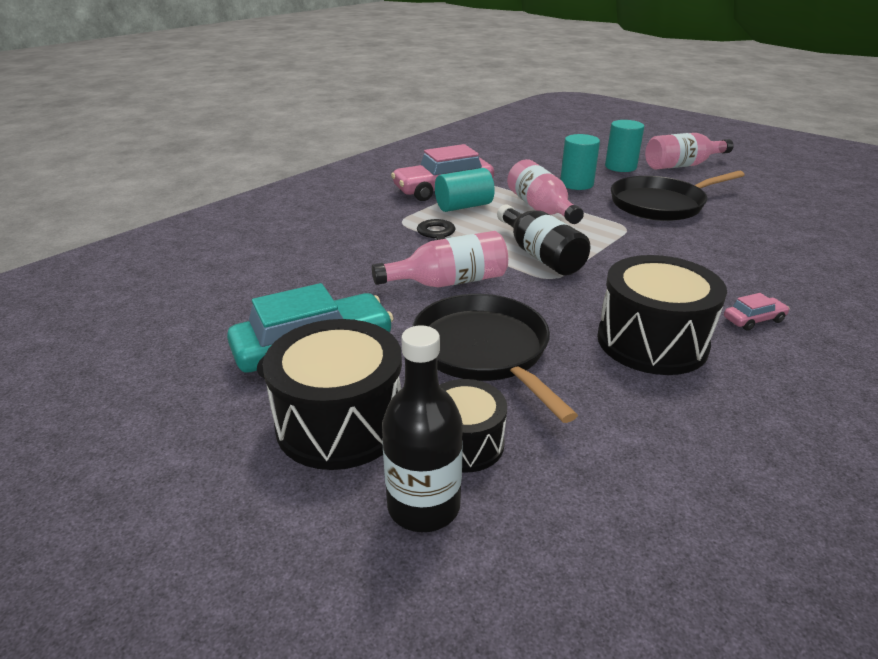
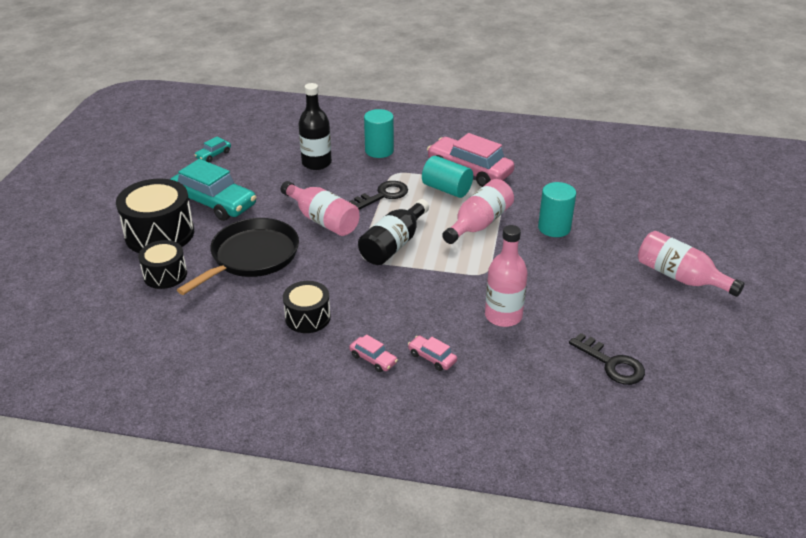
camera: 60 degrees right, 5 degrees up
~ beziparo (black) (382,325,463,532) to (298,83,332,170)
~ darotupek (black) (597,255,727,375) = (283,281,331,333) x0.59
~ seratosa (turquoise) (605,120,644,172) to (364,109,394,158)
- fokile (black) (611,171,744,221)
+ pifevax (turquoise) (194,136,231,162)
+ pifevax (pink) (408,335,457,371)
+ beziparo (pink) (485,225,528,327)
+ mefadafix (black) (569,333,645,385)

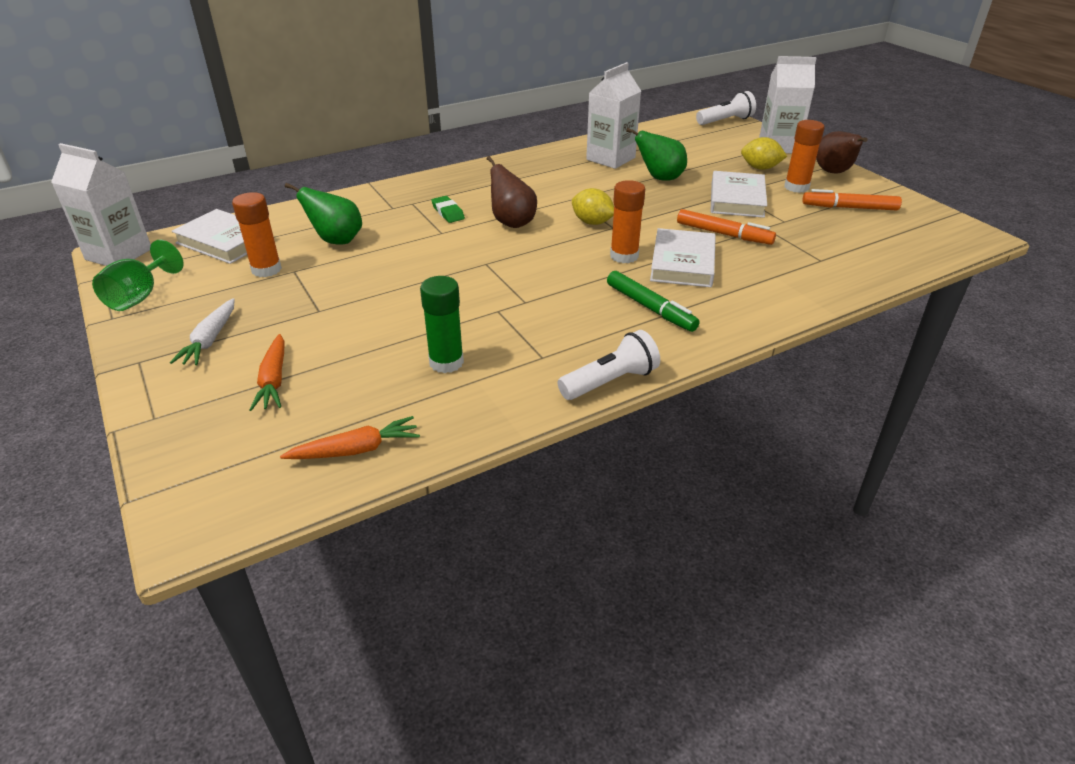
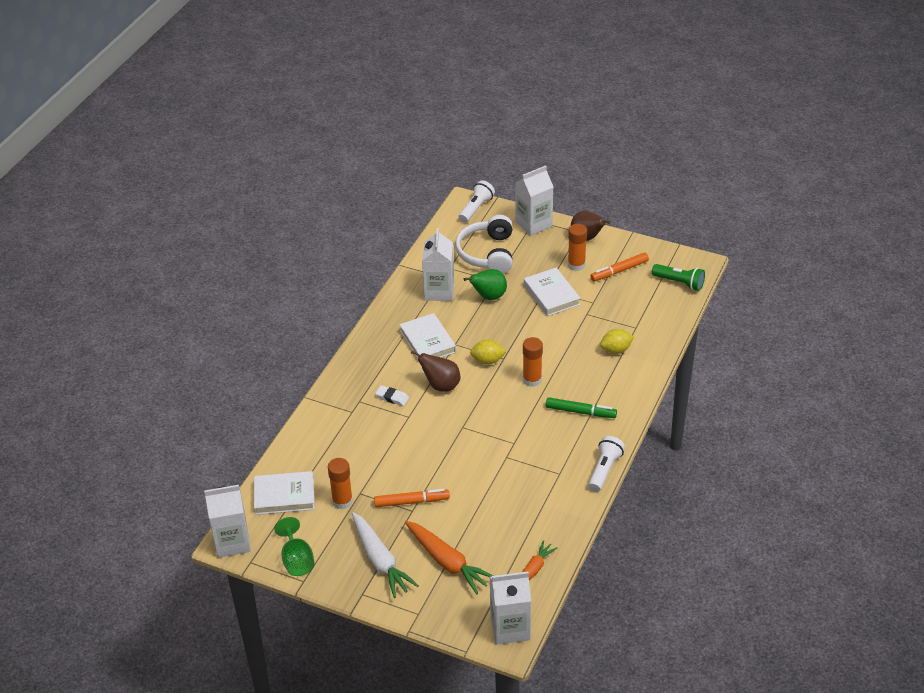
camera: 35 degrees left, 5 degrees up
~ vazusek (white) (170,298,235,365) = (352,512,419,598) x1.59
~ vazusek (orange) (249,334,285,411) = (405,521,493,594) x1.59
- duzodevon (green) (285,183,362,244)
- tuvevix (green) (420,276,464,373)
~ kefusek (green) (431,196,465,223) to kefusek (white) (375,385,409,406)
~ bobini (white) (650,228,716,287) to (399,313,456,359)
~ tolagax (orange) (677,209,776,245) to (374,489,450,507)
~ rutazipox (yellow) (741,137,787,170) to (600,329,634,354)
+ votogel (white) (455,215,513,274)
+ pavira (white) (490,572,531,645)
+ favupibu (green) (652,264,705,291)

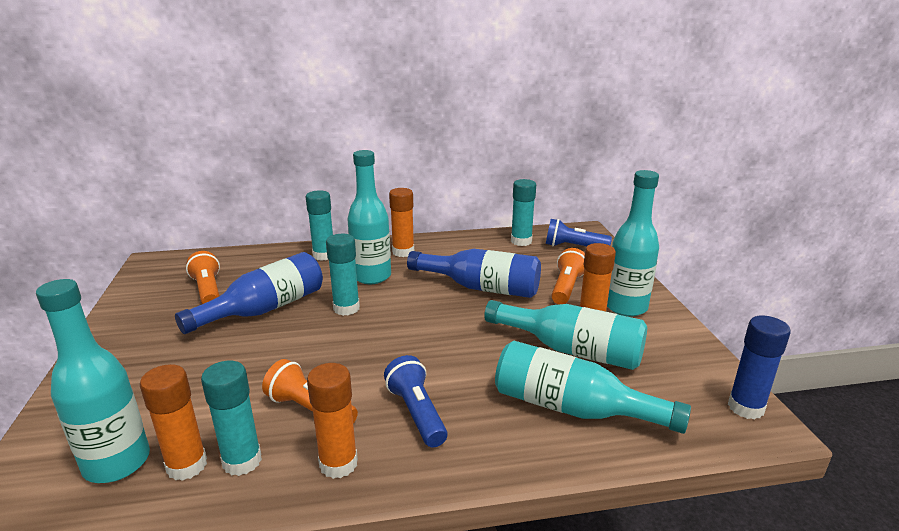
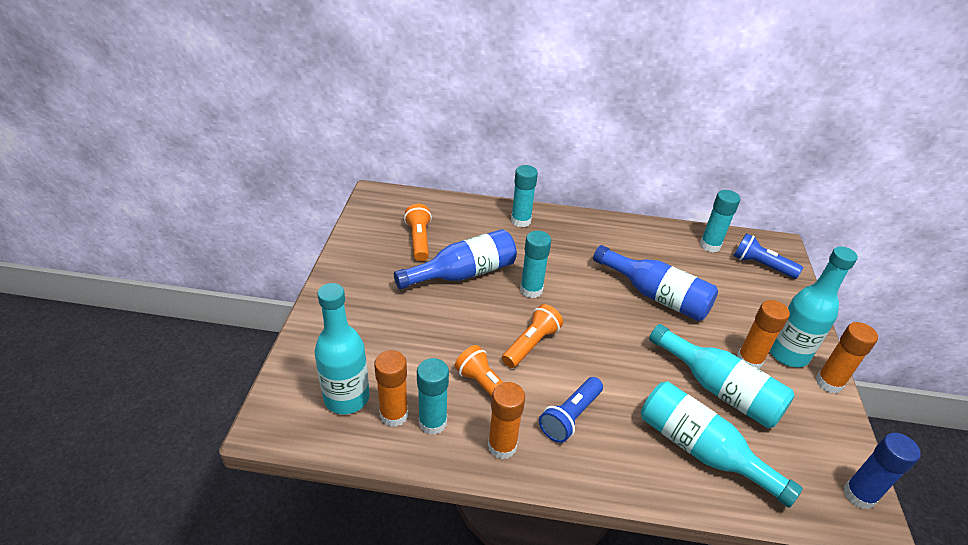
camera: 15 degrees right, 15 degrees up
- beziparo (turquoise) (348,150,391,284)
~ favupibu (blue) (384,355,448,447) = (539,377,603,443) 135 degrees counterclockwise
~ tuvevix (orange) (389,188,414,257) to (816,322,878,393)
~ favupibu (orange) (551,248,585,304) to (502,304,563,368)

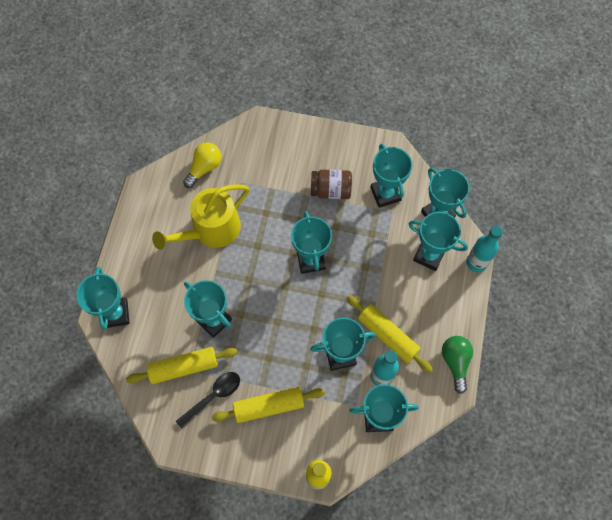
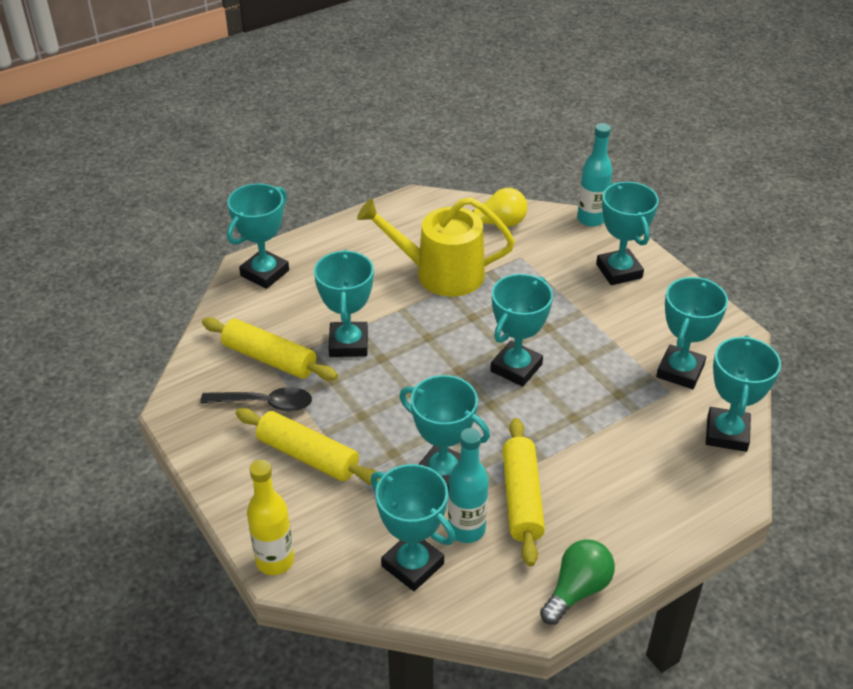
camera: 45 degrees right, 25 degrees down
- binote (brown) (311,169,352,199)
~ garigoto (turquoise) (409,212,468,271) to (596,182,659,285)
~ beziparo (turquoise) (466,226,503,272) to (577,123,613,227)

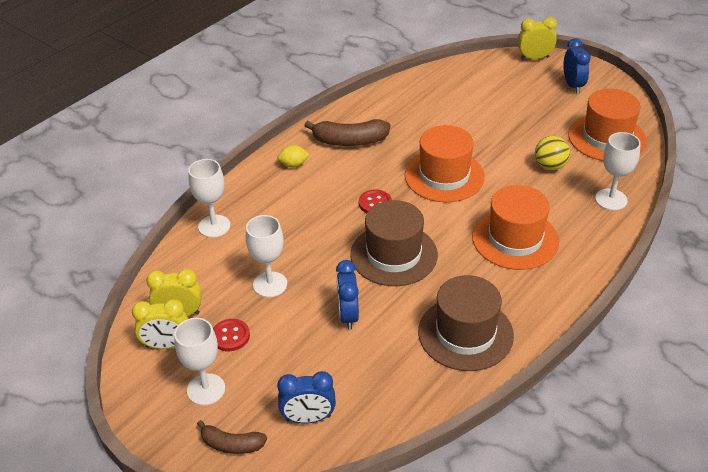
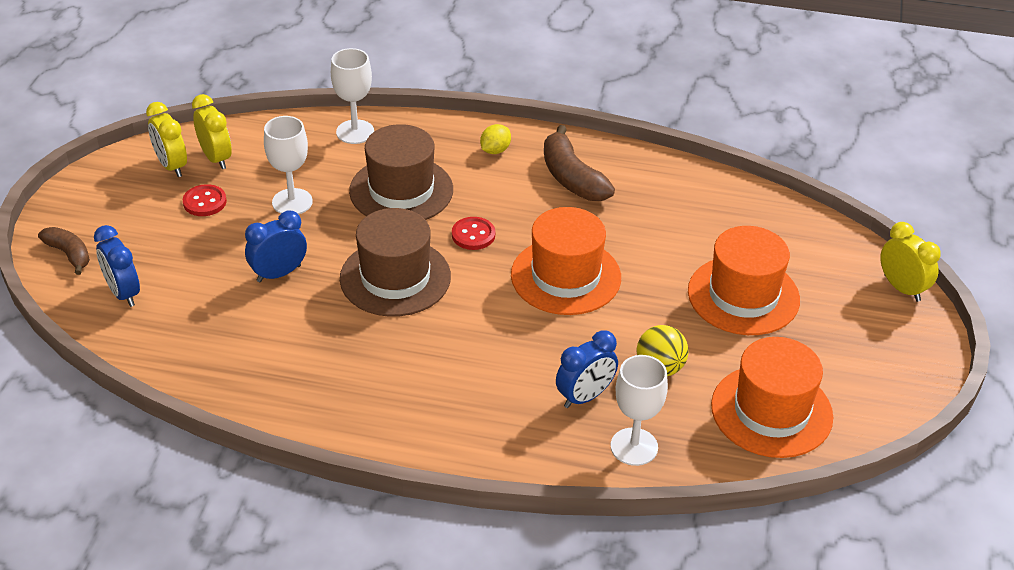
camera: 60 degrees right, 0 degrees up
- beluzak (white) (174,318,225,405)
~ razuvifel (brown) (197,420,267,454) = (38,227,90,275) 150 degrees clockwise
~ rutazipox (yellow) (277,145,310,168) = (480,124,511,154) 75 degrees clockwise
~ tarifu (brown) (418,275,514,371) to (349,124,453,220)
~ tarifu (orange) (472,185,559,270) to (688,226,800,335)
~ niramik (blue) (564,38,591,93) to (556,330,618,408)

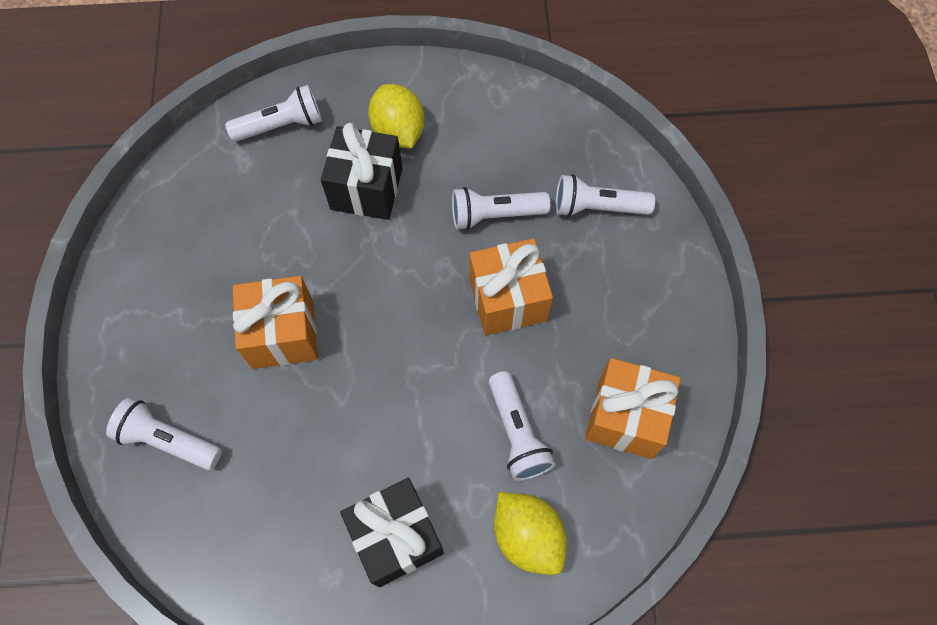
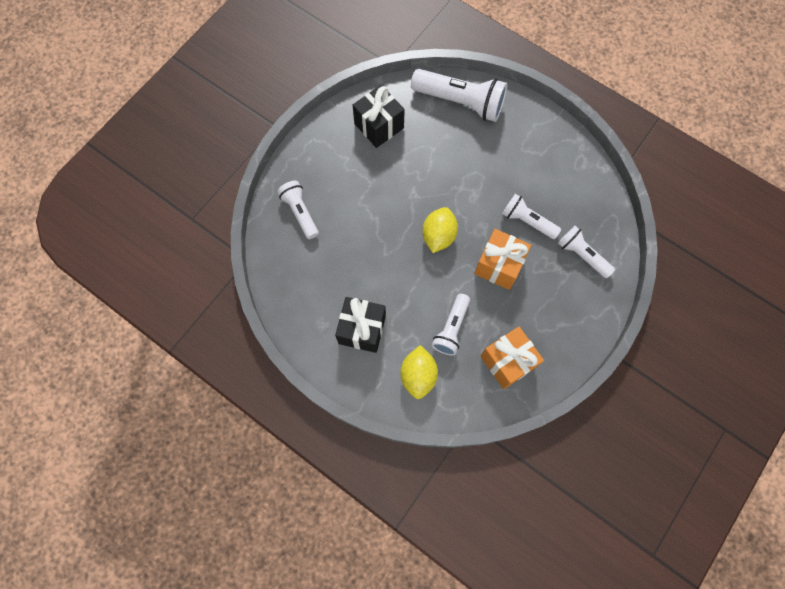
camera: 40 degrees right, 5 degrees up
~ favupibu (white) (225,85,322,142) = (411,69,508,122) x1.68
- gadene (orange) (233,276,318,369)
~ gadene (black) (321,123,402,220) to (353,85,405,148)
~ rutazipox (yellow) (368,84,425,149) to (422,207,458,253)

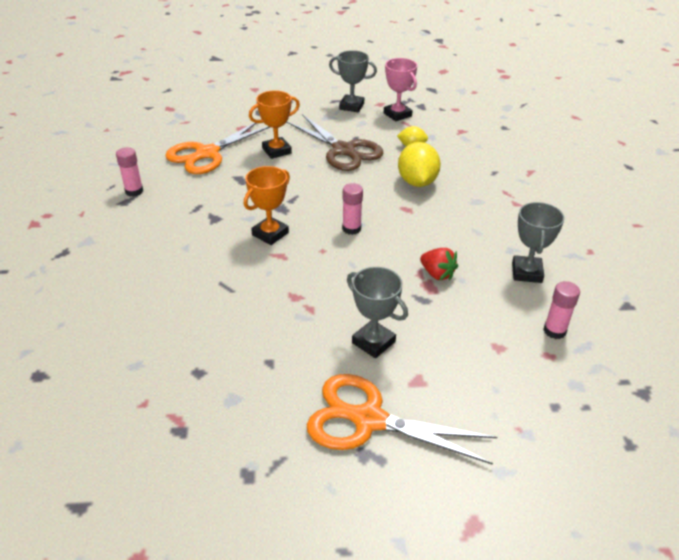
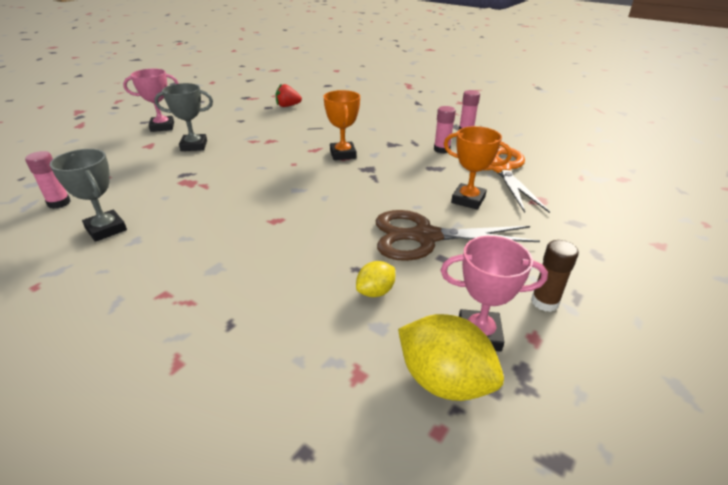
camera: 130 degrees right, 5 degrees down
~ garigoto (orange) (249,90,300,159) = (444,126,512,210) 75 degrees counterclockwise
~ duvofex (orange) (307,374,497,465) to garigoto (pink) (123,69,179,132)
~ garigoto (grey) (329,50,377,112) to tuvevix (brown) (531,240,579,312)
~ tuvevix (pink) (342,183,363,235) to (434,106,456,153)
~ rutazipox (yellow) (398,142,441,187) to (398,314,504,401)
~ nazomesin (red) (420,248,458,281) to (275,83,302,107)

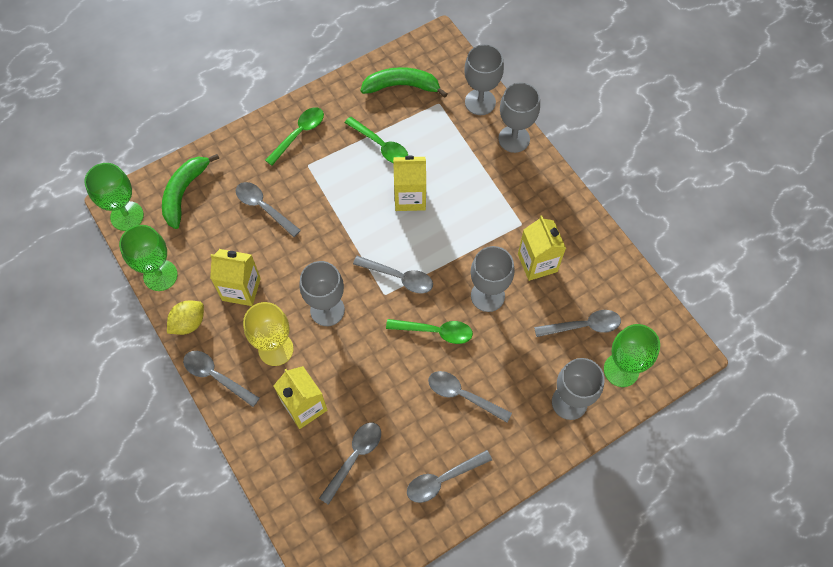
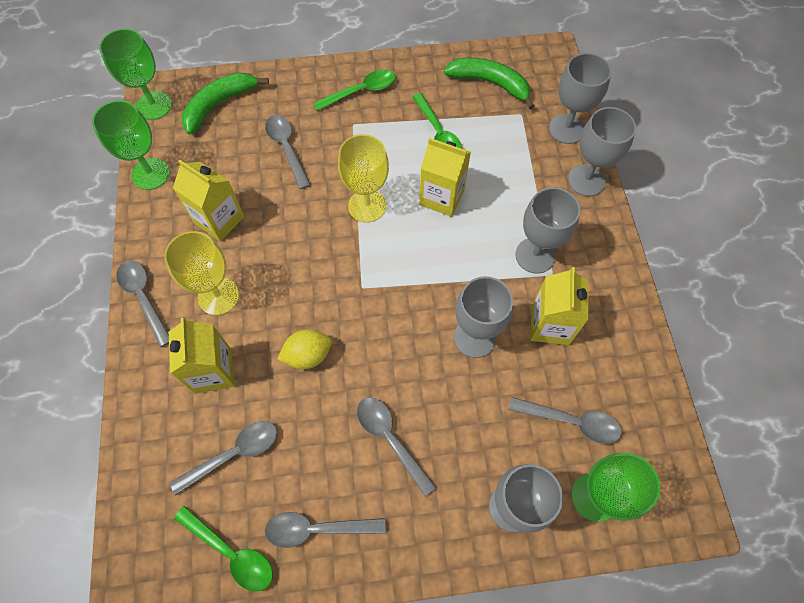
camera: 25 degrees right, 0 degrees up
~ rutazipox (yellow) (167,301,204,335) to (277,329,332,369)
~ beluzak (grey) (299,261,345,326) to (515,187,580,274)
- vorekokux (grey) (353,256,433,293)
~ vorekokux (green) (386,319,473,344) to (174,506,273,591)
+ beluzak (yellow) (338,134,389,223)

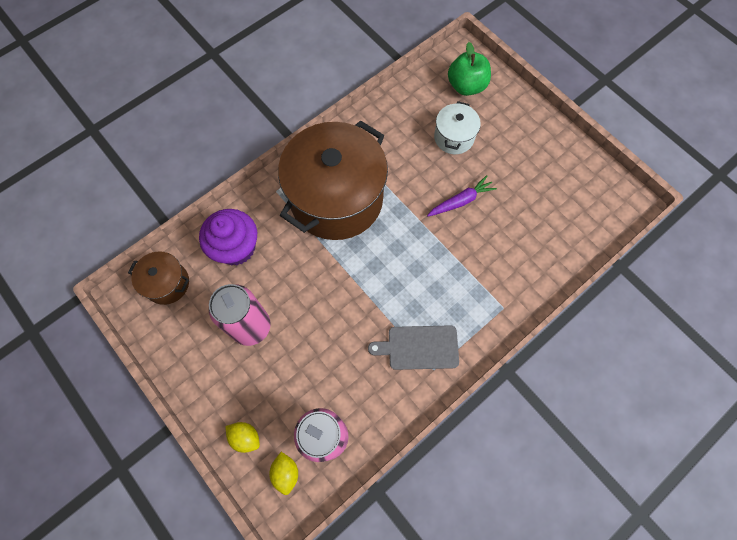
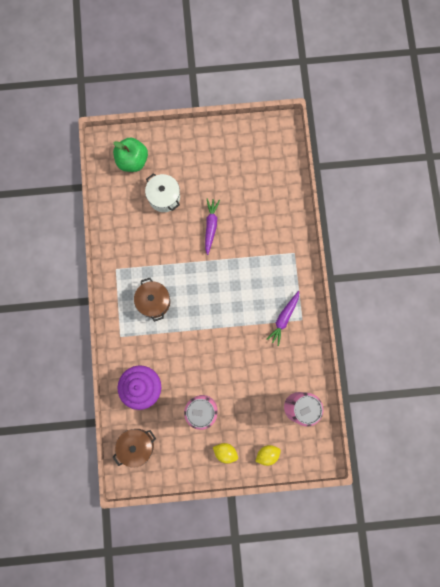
camera: 55 degrees left, 10 degrees up
~ rutazipox (yellow) (269,452,298,495) to (213,443,238,464)
~ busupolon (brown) (278,120,388,240) = (134,278,170,322) x0.45
~ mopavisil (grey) (368,325,459,370) to vazusek (purple) (266,291,299,346)

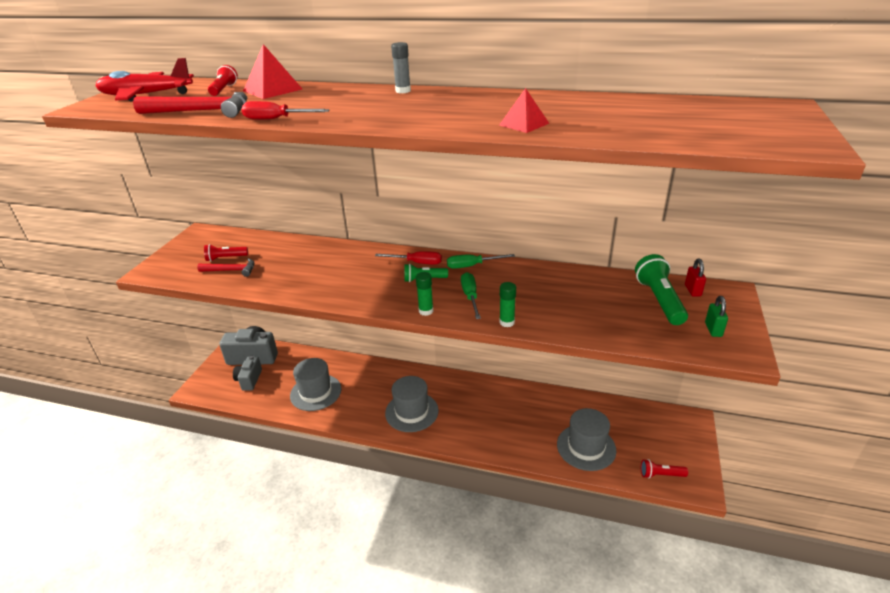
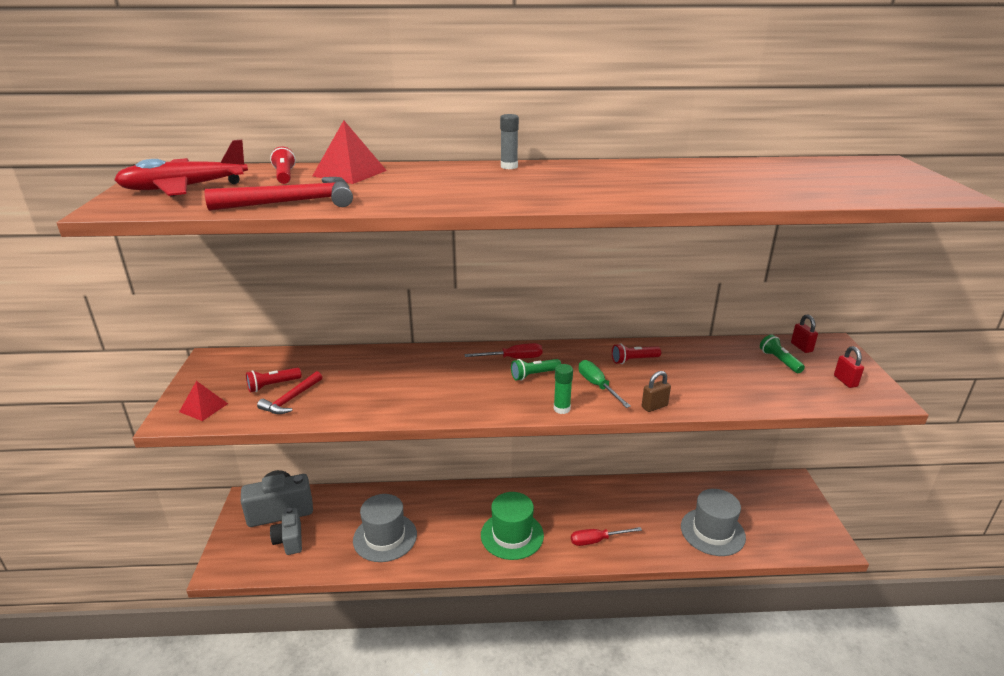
camera: 20 degrees left, 5 degrees down
~ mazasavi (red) (197,258,254,277) = (257,371,322,414) 135 degrees clockwise
~ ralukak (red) (241,101,330,120) to (571,527,642,546)
~ tarifu (grey) (385,376,439,432) to tarifu (green) (481,492,544,560)
- ralukak (green) (447,254,515,269)
~ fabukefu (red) (499,88,549,133) to (179,381,228,421)
~ tuvevix (green) (499,282,516,327) to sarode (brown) (642,371,671,412)
~ favupibu (green) (635,254,688,325) = (760,334,805,373) x0.58
~ favupibu (red) (641,459,688,479) to (612,343,661,364)
~ sarode (green) (705,296,728,337) to sarode (red) (834,346,864,388)

